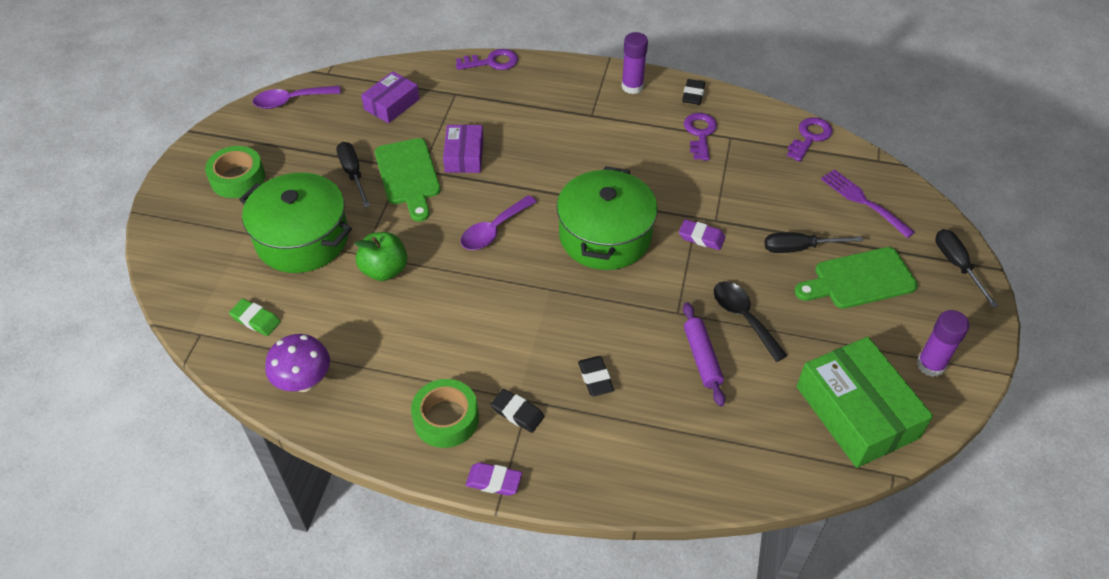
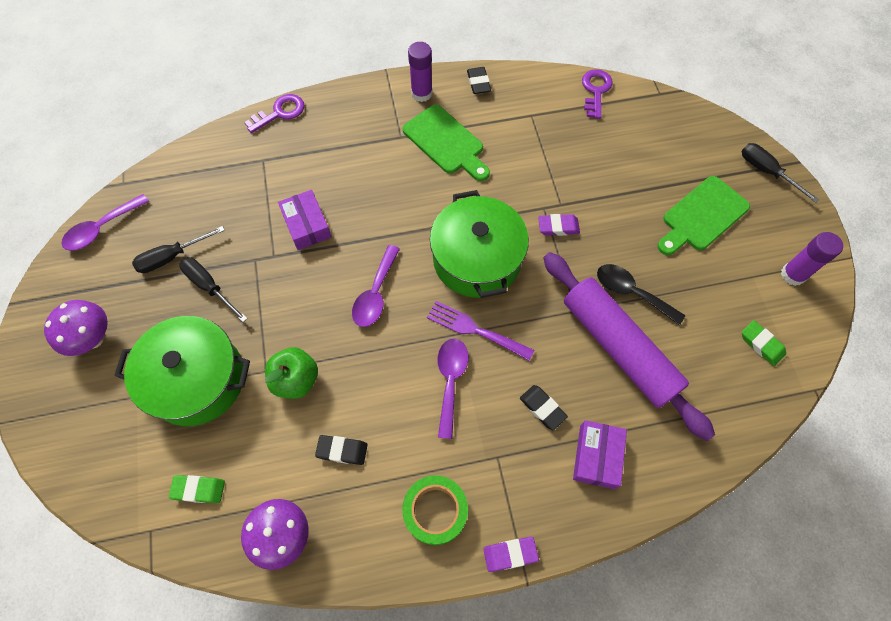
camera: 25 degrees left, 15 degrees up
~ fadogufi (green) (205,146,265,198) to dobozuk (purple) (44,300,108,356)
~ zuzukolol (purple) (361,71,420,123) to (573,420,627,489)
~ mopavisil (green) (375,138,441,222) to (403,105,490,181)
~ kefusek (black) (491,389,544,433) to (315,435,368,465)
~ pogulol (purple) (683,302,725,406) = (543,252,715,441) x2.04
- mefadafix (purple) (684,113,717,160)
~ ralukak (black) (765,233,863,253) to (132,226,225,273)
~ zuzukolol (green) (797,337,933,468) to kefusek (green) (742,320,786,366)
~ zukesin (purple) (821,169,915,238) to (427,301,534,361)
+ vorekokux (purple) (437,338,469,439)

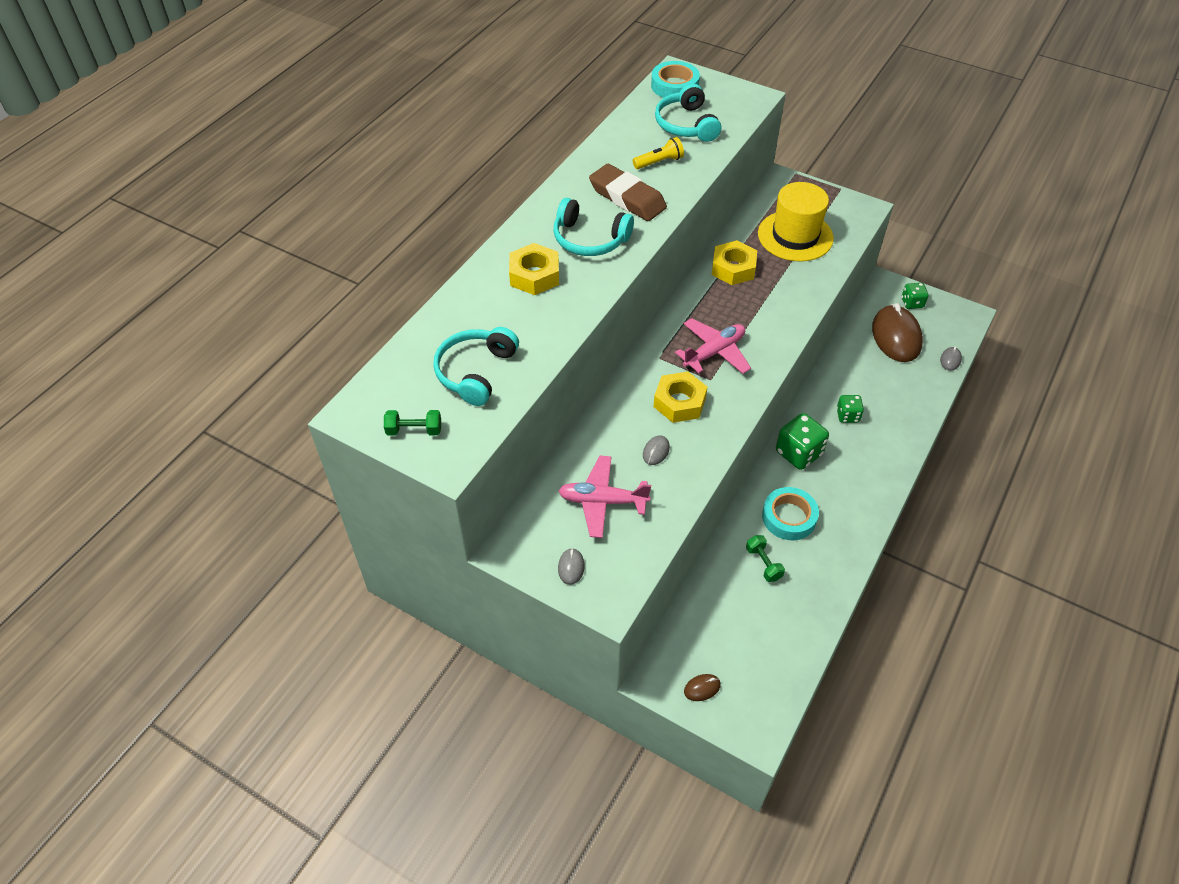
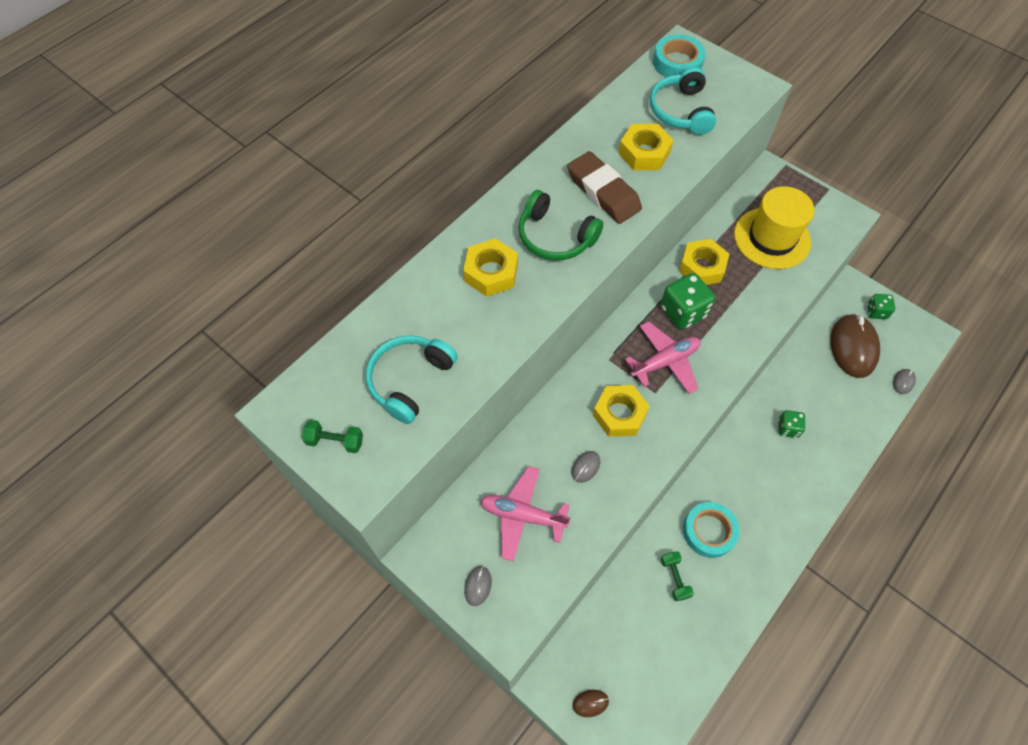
camera: 10 degrees right, 10 degrees up
~ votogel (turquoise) (554,198,634,256) to votogel (green) (518,190,603,261)
~ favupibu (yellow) (633,137,684,169) to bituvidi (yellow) (618,124,674,170)
~ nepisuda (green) (776,413,829,470) to (661,273,715,330)

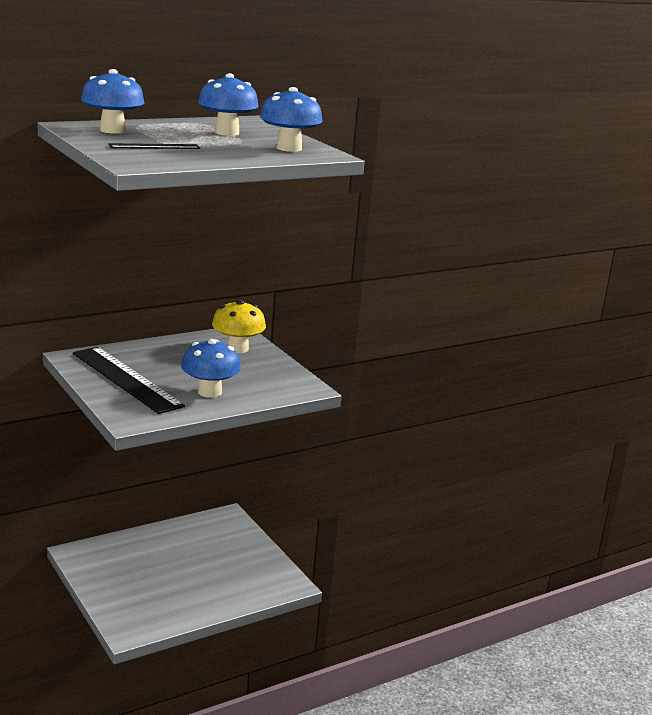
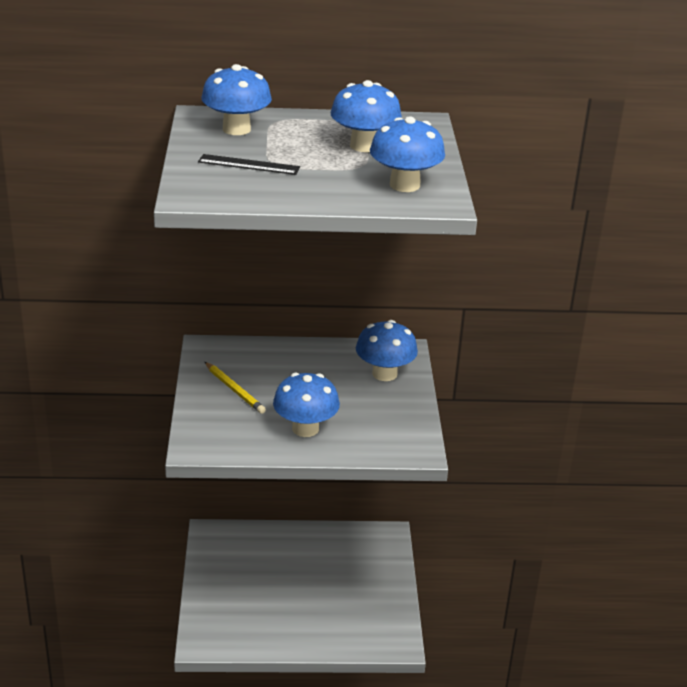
camera: 30 degrees right, 10 degrees up
~ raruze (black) (73,347,185,414) to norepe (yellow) (205,362,266,414)
~ dobozuk (yellow) (212,300,266,353) to dobozuk (blue) (356,320,418,381)

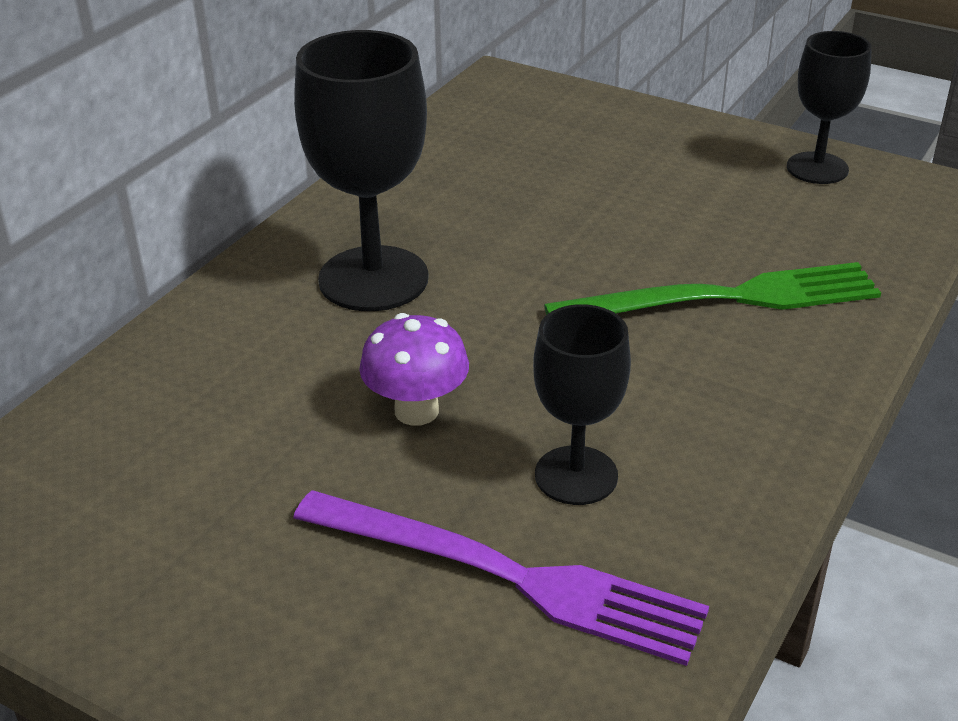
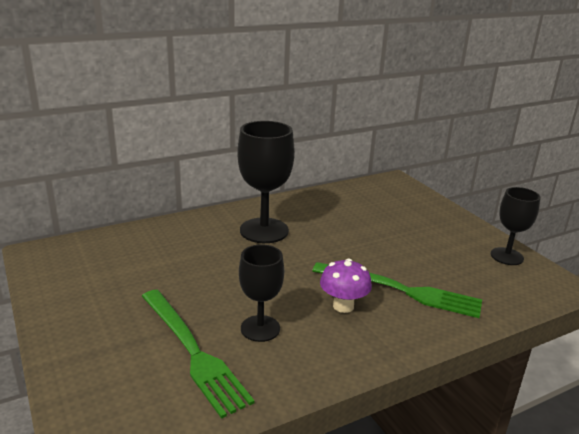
camera: 30 degrees right, 10 degrees down
~ zukesin (purple) (293,490,709,666) to zukesin (green) (142,290,255,419)
~ dobozuk (purple) (359,313,469,426) to (320,259,372,313)

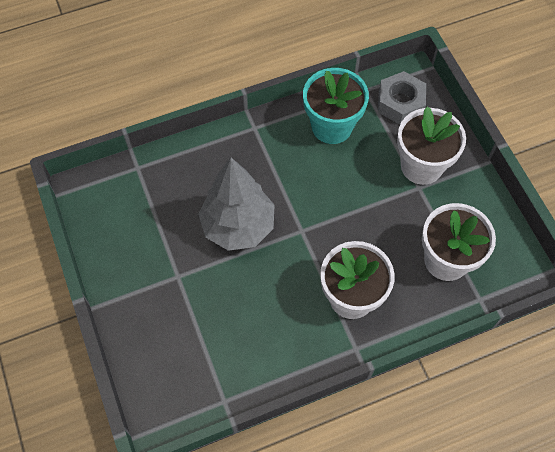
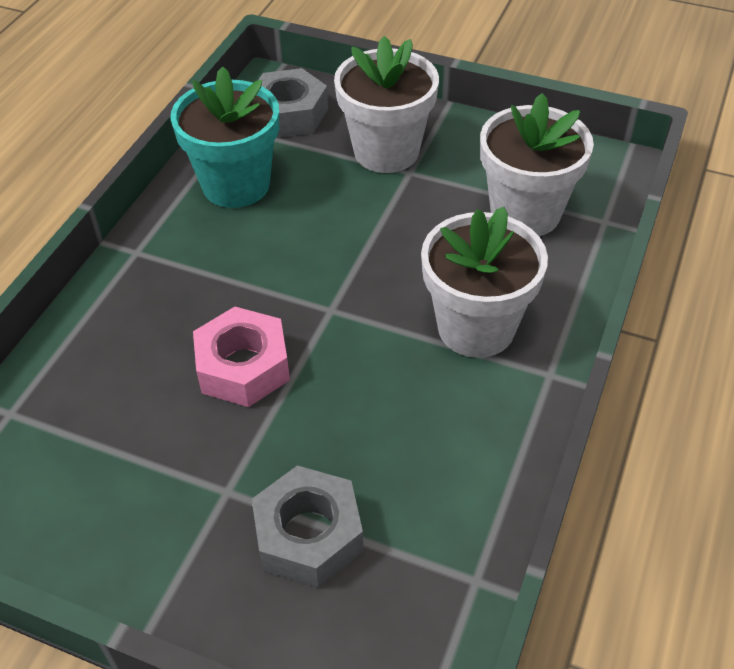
camera: 45 degrees left, 15 degrees down
~ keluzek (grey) (198,158,275,251) to bituvidi (pink) (193,307,290,407)
+ bituvidi (grey) (252,465,364,588)

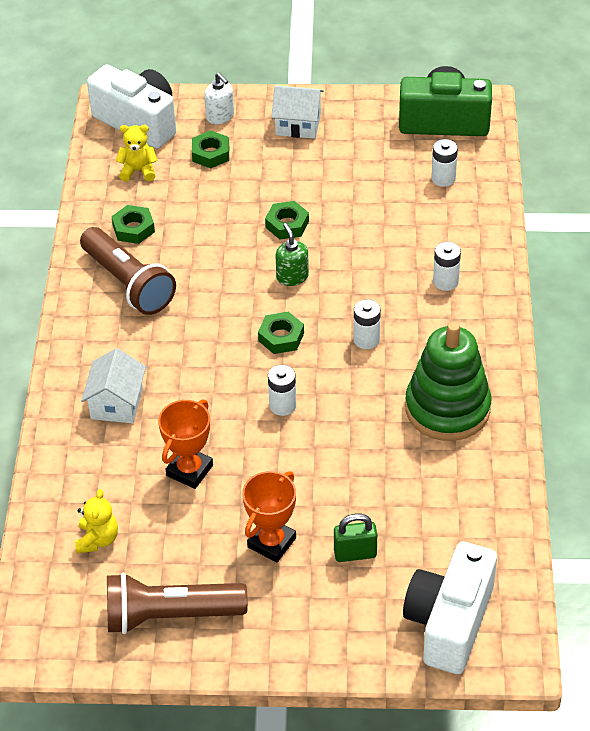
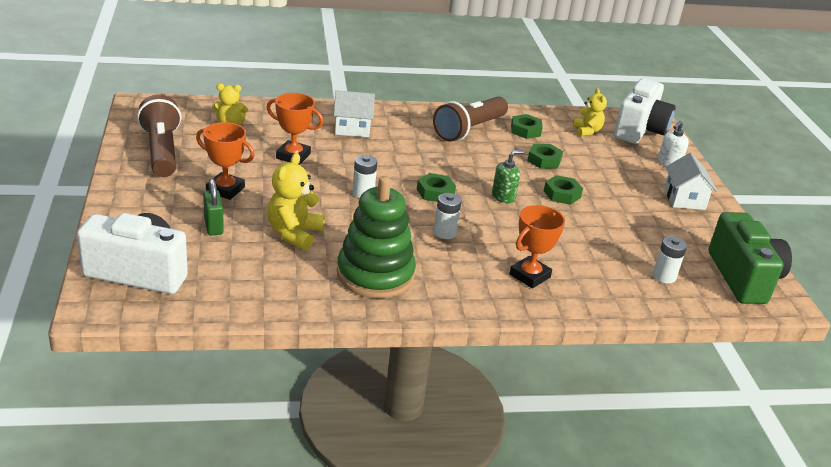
camera: 75 degrees right, 15 degrees down
~ bituvidi (green) (192,130,229,168) to (527,144,563,169)
~ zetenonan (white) (433,241,461,291) to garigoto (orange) (510,205,565,288)
+ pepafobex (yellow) (267,153,325,250)

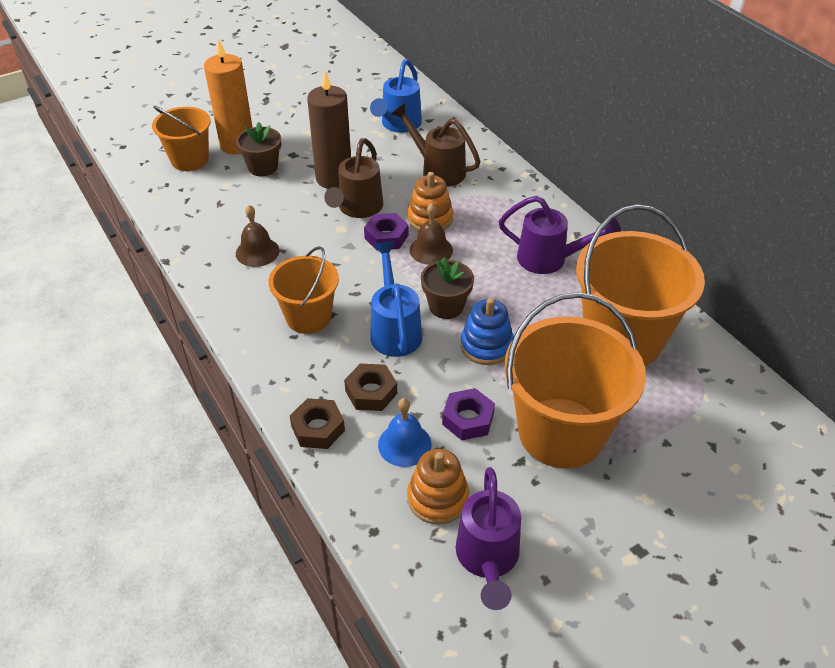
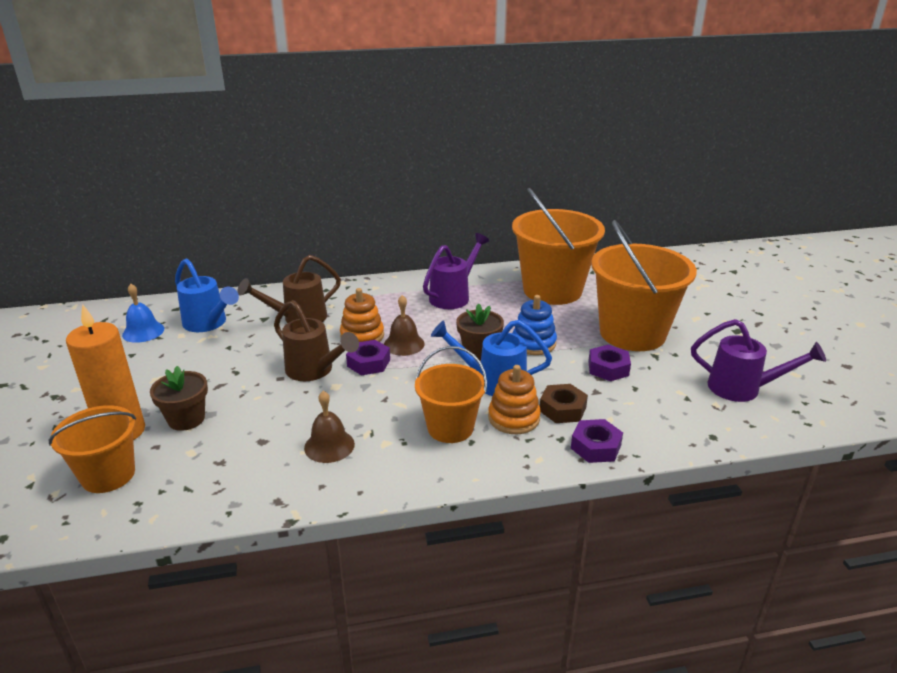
camera: 70 degrees left, 15 degrees down
~ bituvidi (brown) (290,398,345,449) to bituvidi (purple) (571,419,623,463)
- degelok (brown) (307,71,351,189)
~ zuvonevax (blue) (378,398,432,467) to (122,284,164,343)
~ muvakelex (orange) (407,449,469,525) to (488,365,541,434)

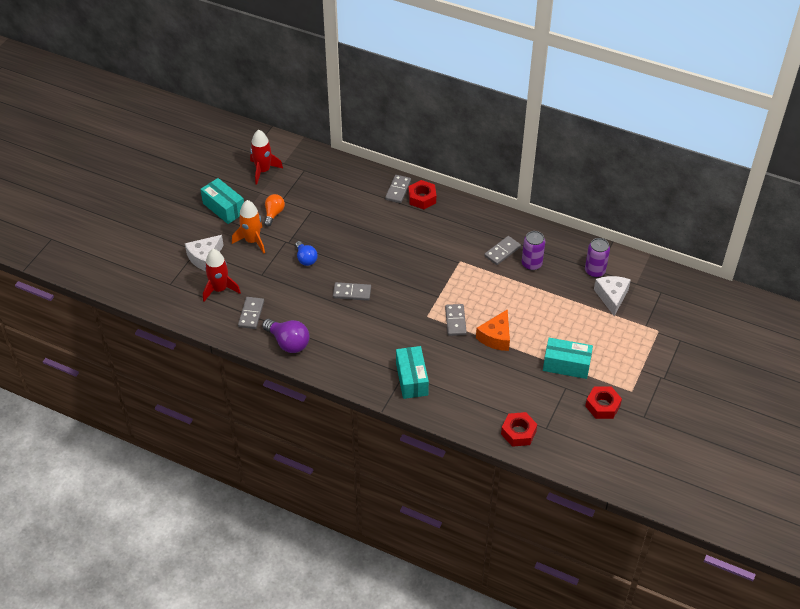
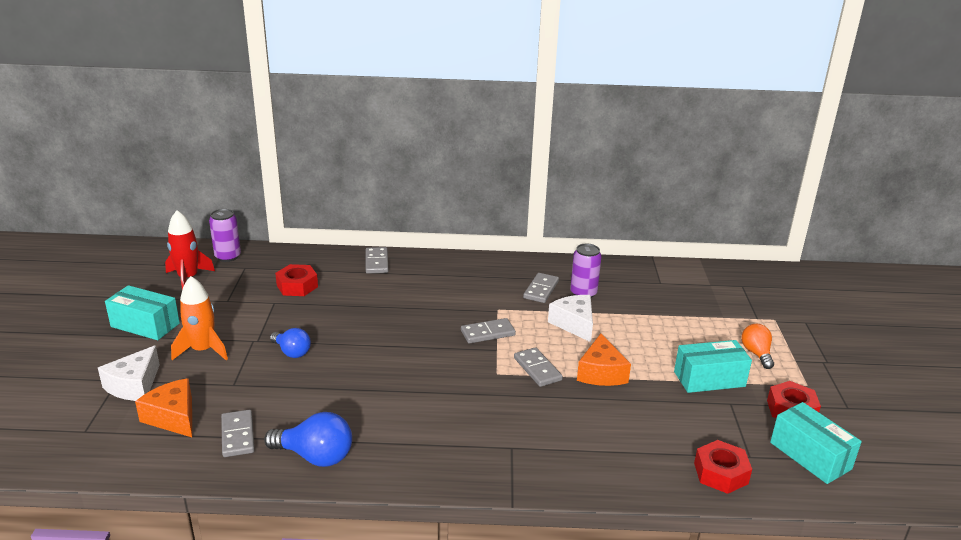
camera: 25 degrees left, 20 degrees down
~ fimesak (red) (203,249,241,302) to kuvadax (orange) (135,378,192,437)
~ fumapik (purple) (262,319,310,353) to fumapik (blue) (264,412,352,467)
~ fumapik (orange) (264,194,285,227) to (742,324,774,369)
~ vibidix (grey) (333,282,371,301) to (461,318,516,344)
~ zuzukolol (turquoise) (396,346,429,399) to (770,402,862,484)
~ bituvidi (red) (408,180,436,209) to (275,264,318,296)
~ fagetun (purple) (585,238,610,278) to (209,209,241,262)
~ kuvadax (white) (594,276,631,316) to (548,295,593,342)

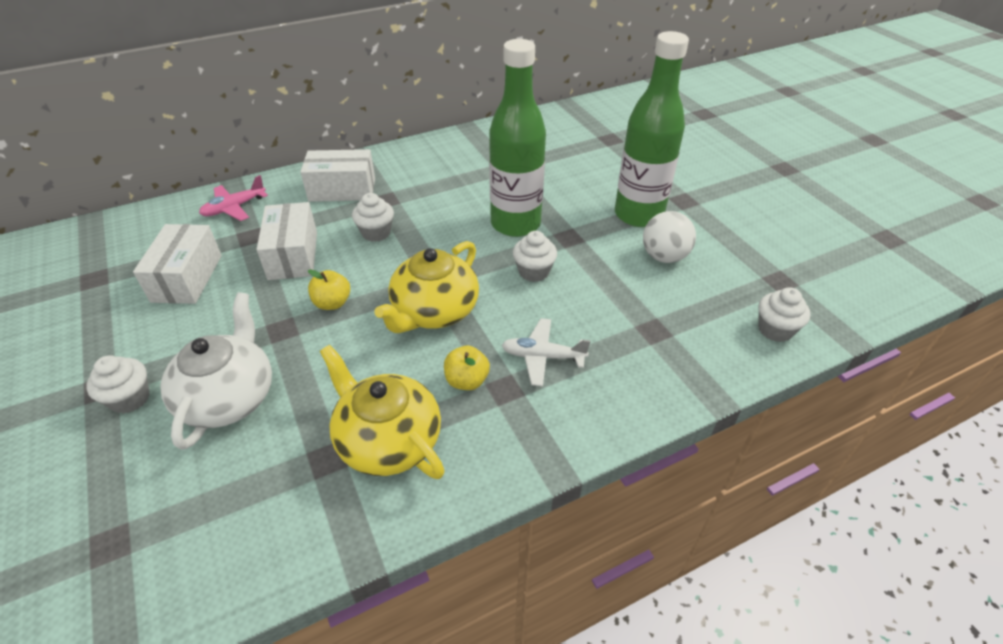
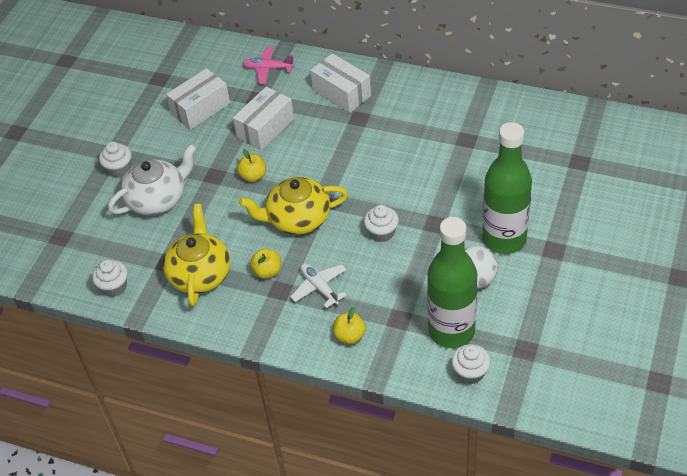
camera: 50 degrees right, 5 degrees up
~ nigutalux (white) (352,193,394,242) to (92,260,128,297)
~ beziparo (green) (489,39,546,237) to (427,217,477,348)
+ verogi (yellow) (333,307,366,344)

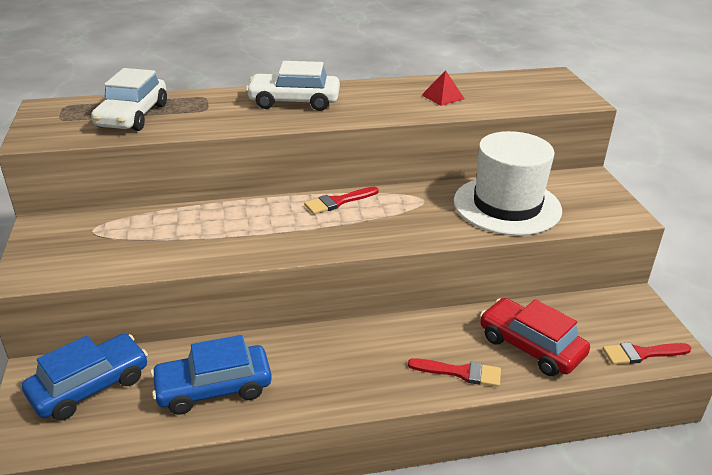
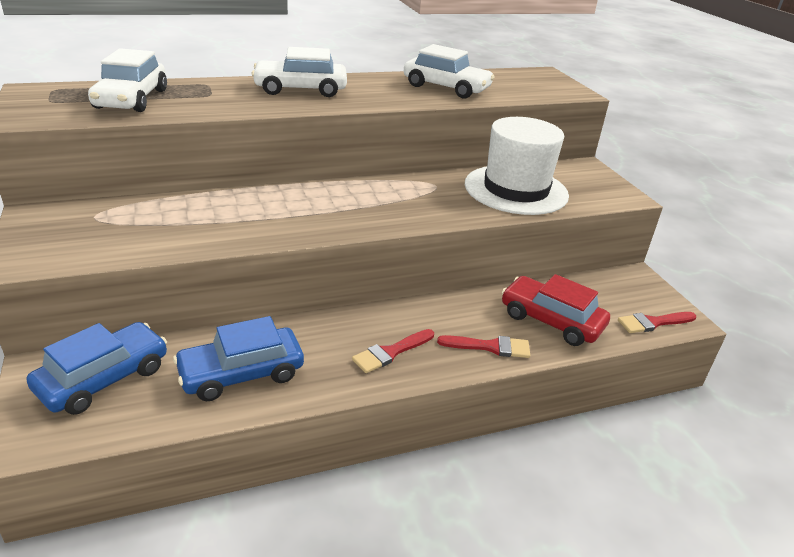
camera: 10 degrees left, 0 degrees up
~ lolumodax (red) (304,186,379,214) to (352,329,434,373)
~ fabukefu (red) (422,70,465,106) to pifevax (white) (404,44,495,99)

